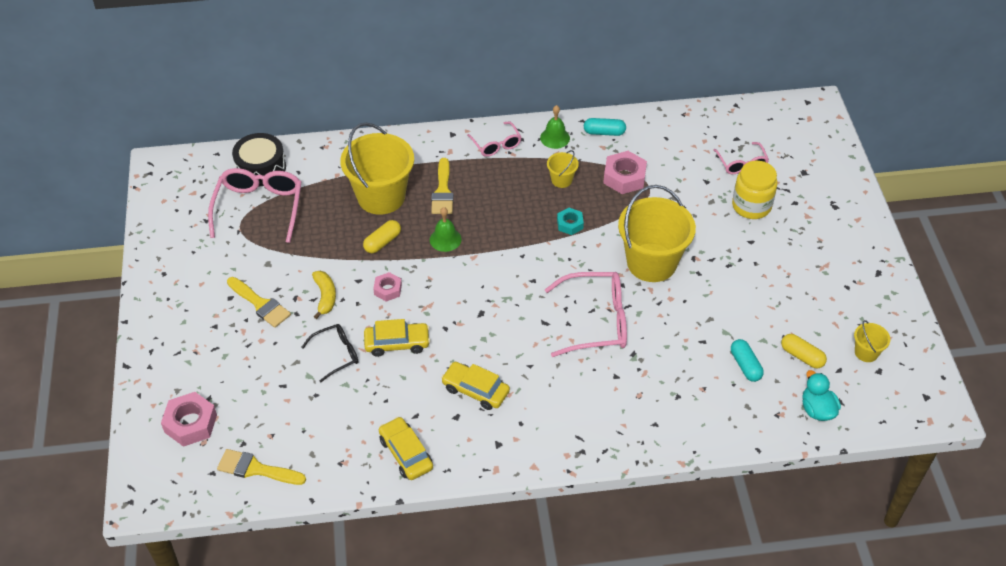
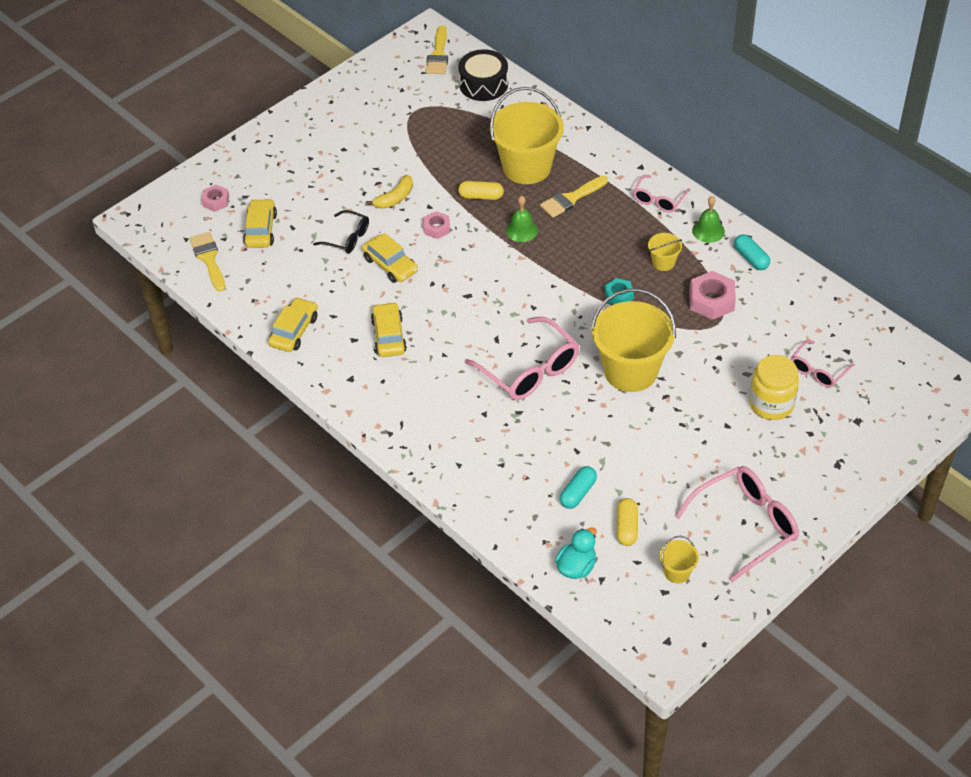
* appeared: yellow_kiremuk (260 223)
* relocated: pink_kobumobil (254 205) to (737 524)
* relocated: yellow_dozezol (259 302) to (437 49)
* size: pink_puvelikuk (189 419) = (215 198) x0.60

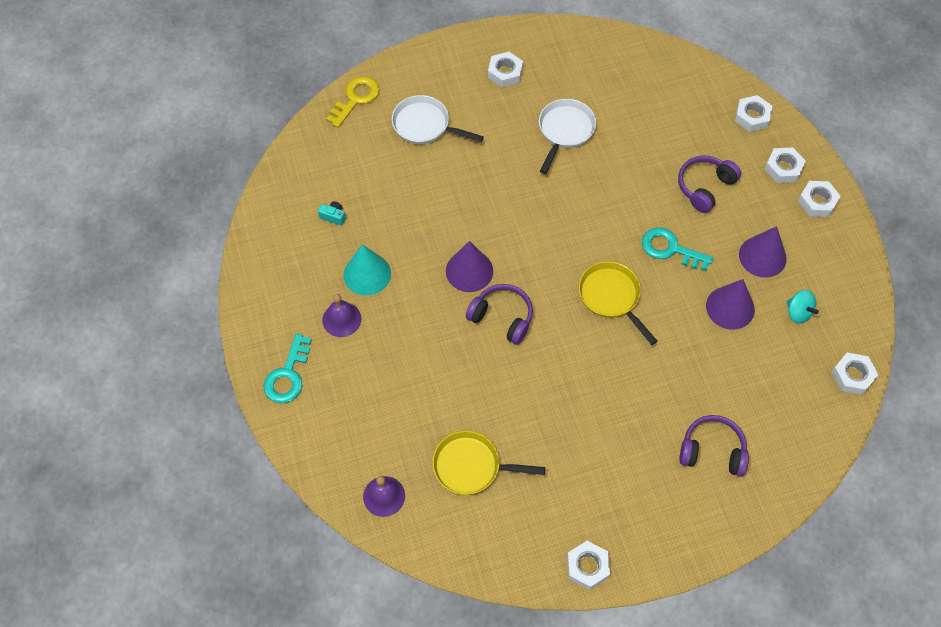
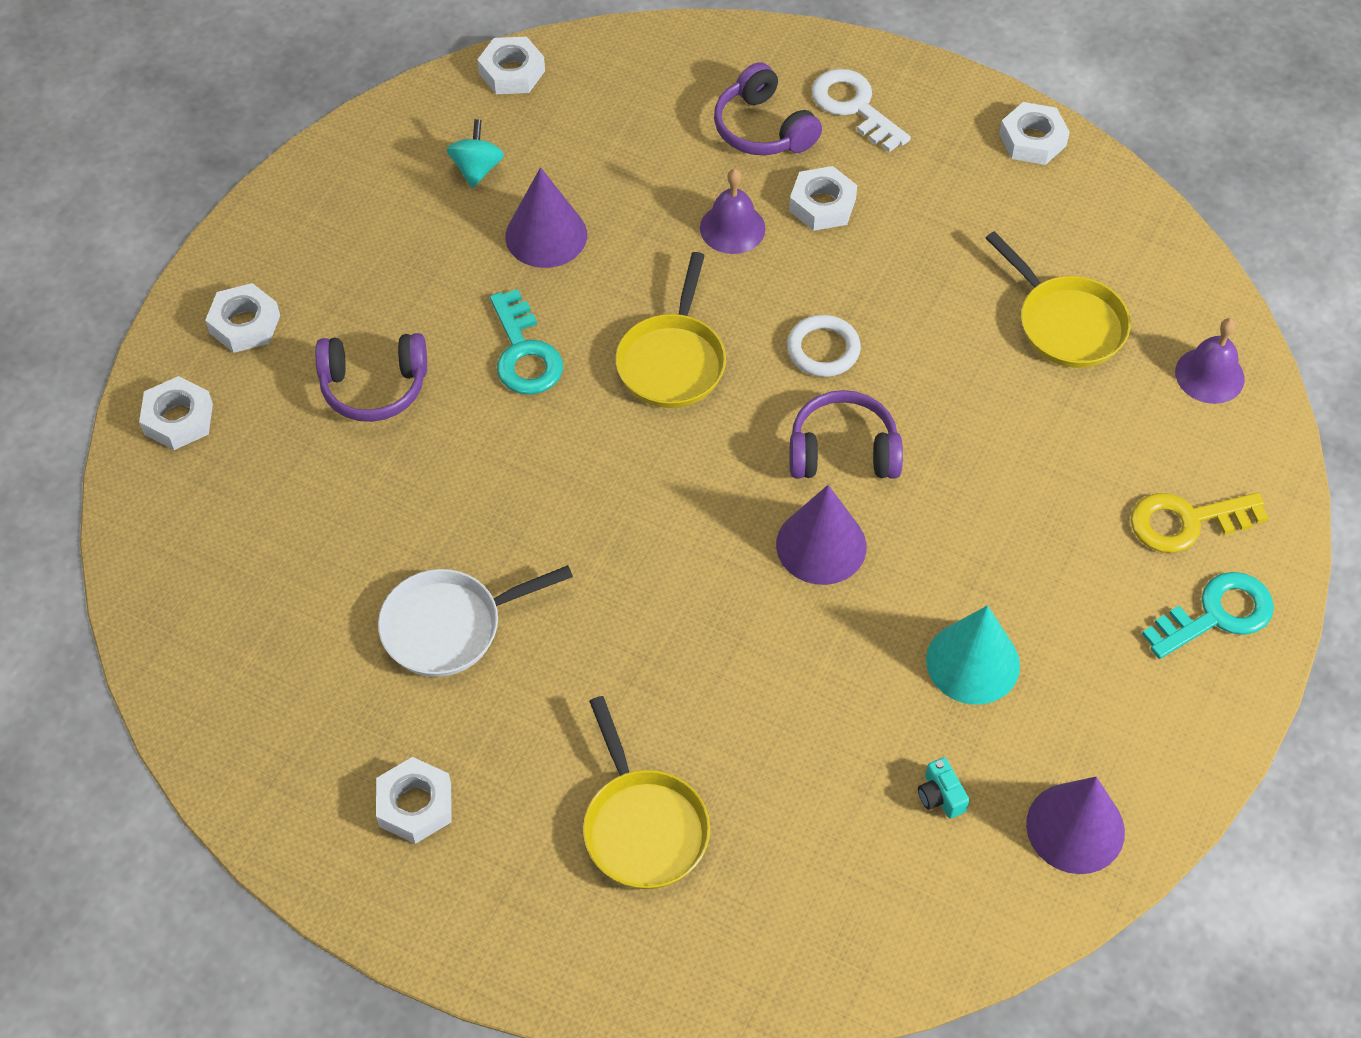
* appeared: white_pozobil (824 346)
* appeared: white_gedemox (861 110)
* relocated: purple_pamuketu (341 315) to (733 211)
* relocated: yellow_gedemox (353 102) to (1199 523)
* relocated: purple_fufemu (763 251) to (1075 825)
* relocated: white_puvelikuk (819 199) to (823 198)
* colour: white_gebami (438 119) to yellow_gebami (646 792)
* spun: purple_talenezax (499 314) = (846 434) 105 degrees clockwise

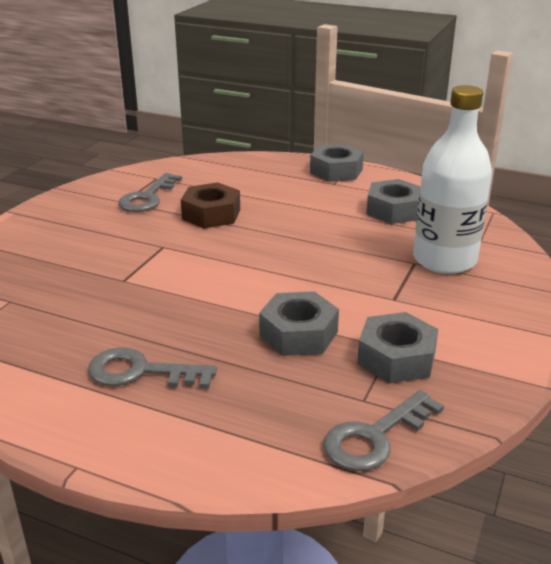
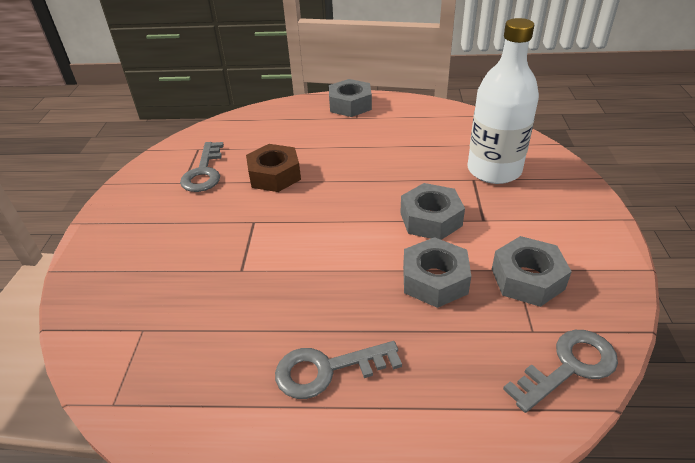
* relocated: grey_puvelikuk (393 201) to (432 211)
* spun: grey_gedemox (383 430) = (560 371) 150 degrees counterclockwise

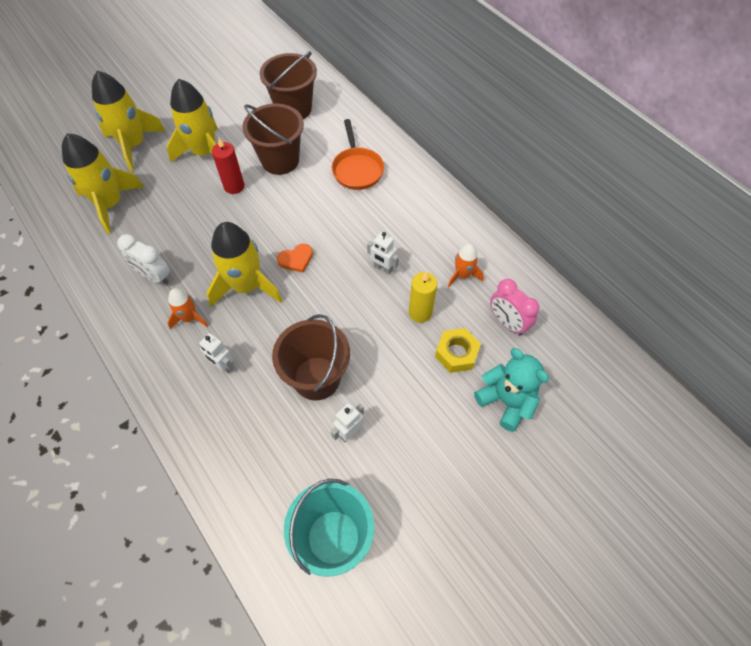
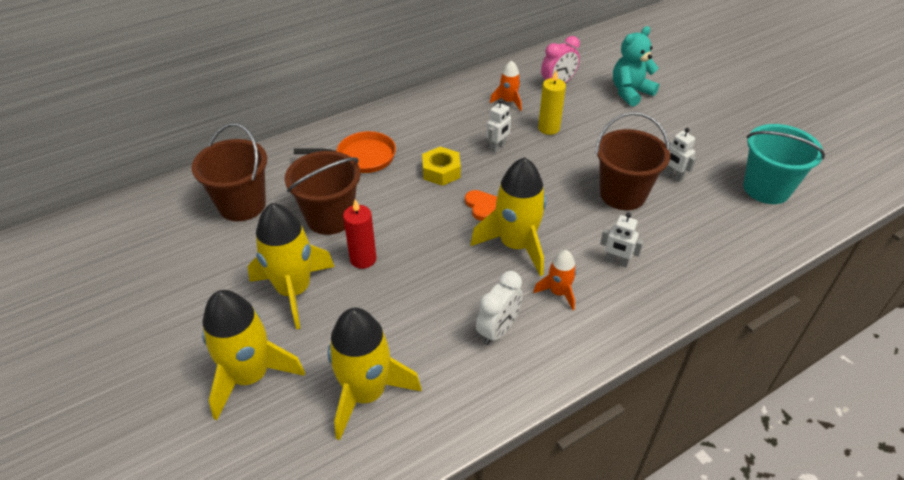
* relocated: yellow_puvelikuk (458 350) to (441 166)
* spun: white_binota (215 353) = (622 240) 75 degrees clockwise

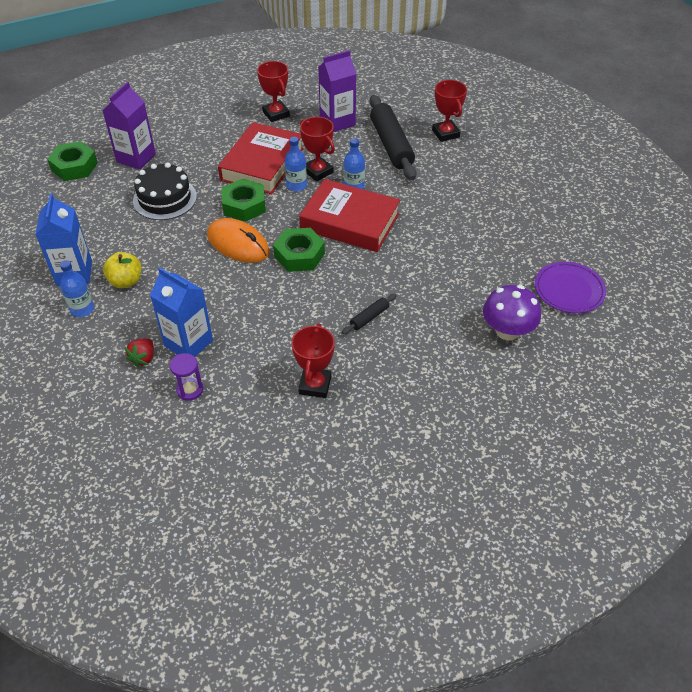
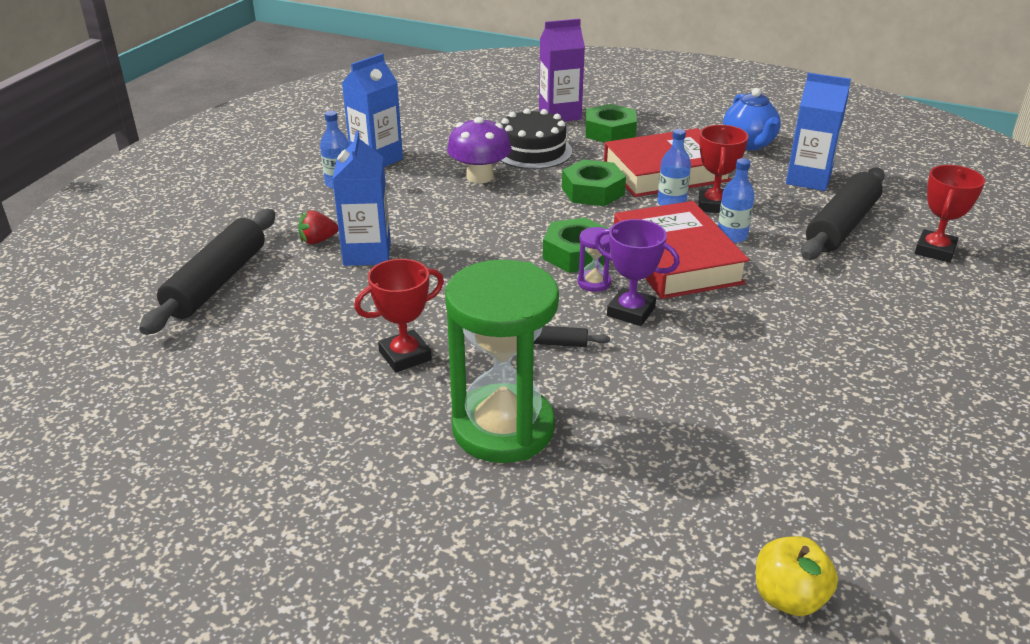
* missing: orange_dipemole (238 240)
* missing: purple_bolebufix (570 287)
* appeared: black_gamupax (207 272)
* appeared: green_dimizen (502 361)
* appeared: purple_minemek (637 272)
* relocated: green_puvelikuk (72 161) to (611 123)
* relocated: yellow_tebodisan (122 270) to (797 576)
* relocated: purple_dimizen (186 377) to (594 259)
* relocated: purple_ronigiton (512 312) to (479 150)
* exchanged: red_minemek (273 91) to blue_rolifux (752 119)
* colour: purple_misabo (337 91) to blue_misabo (818 132)

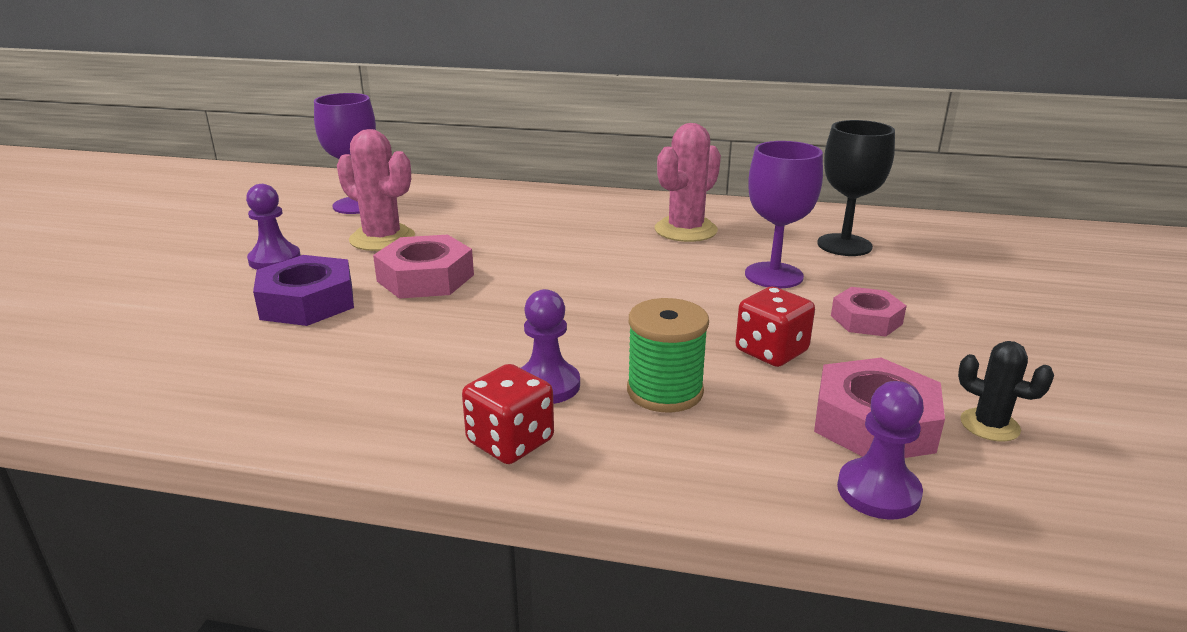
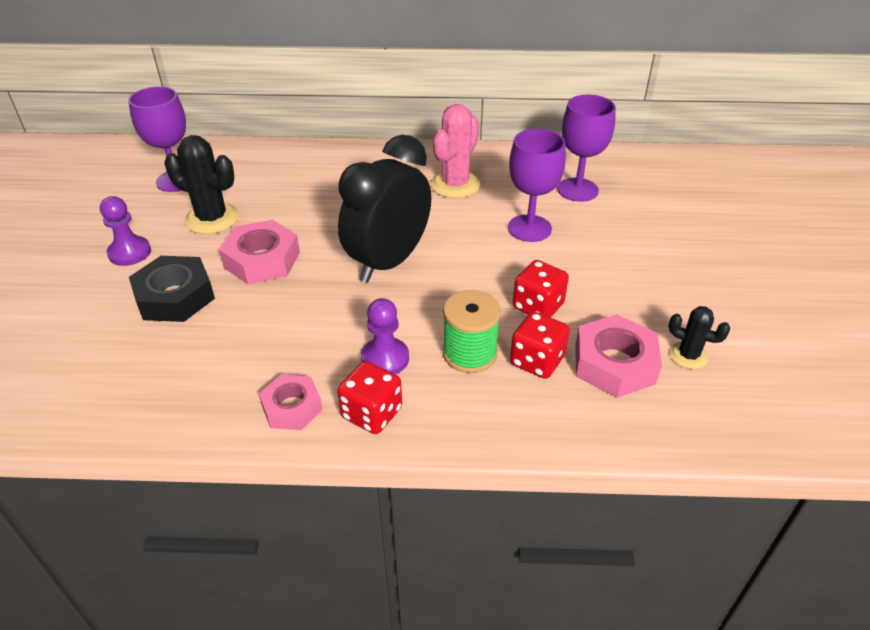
* missing: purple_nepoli (880 450)
* appeared: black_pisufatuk (384 209)
* appeared: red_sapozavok (540 345)
* relocated: pink_puvelikuk (869 312) to (291 402)
* colour: purple_puvelikuk (303 290) to black_puvelikuk (172 289)
* colour: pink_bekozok (376 190) to black_bekozok (201 184)
* colour: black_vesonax (856 188) to purple_vesonax (586 148)

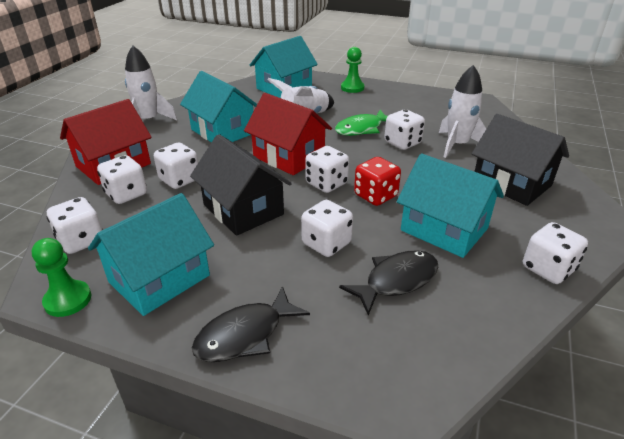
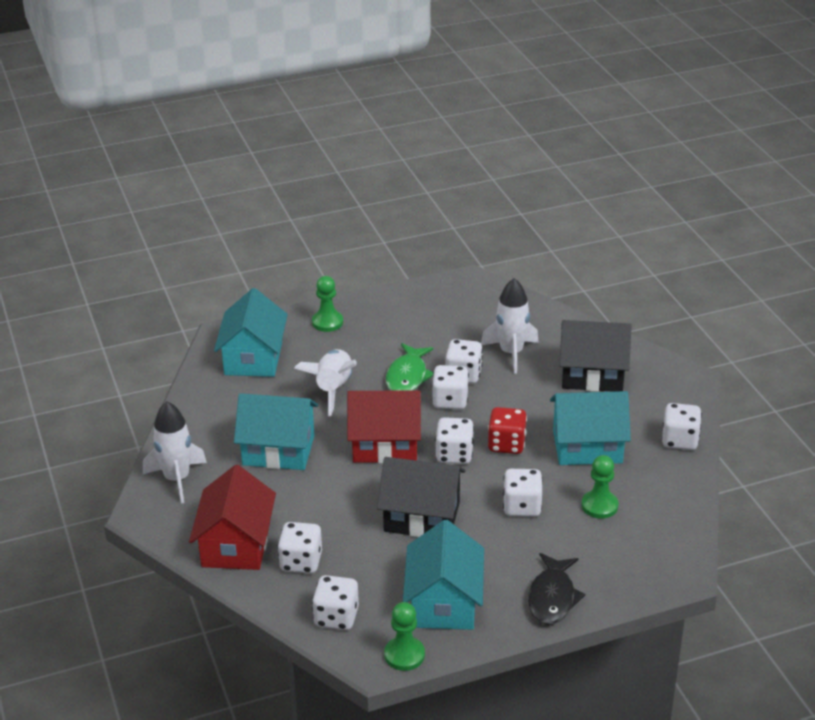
* relocated: white_sapozavok (176 166) to (450 387)
* exchanged: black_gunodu (388 282) to green_nepoli (600 487)

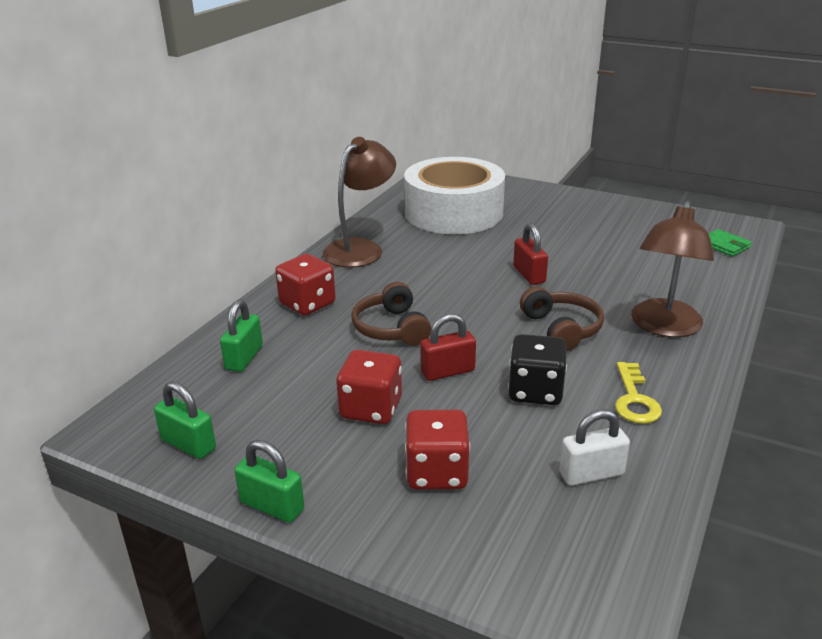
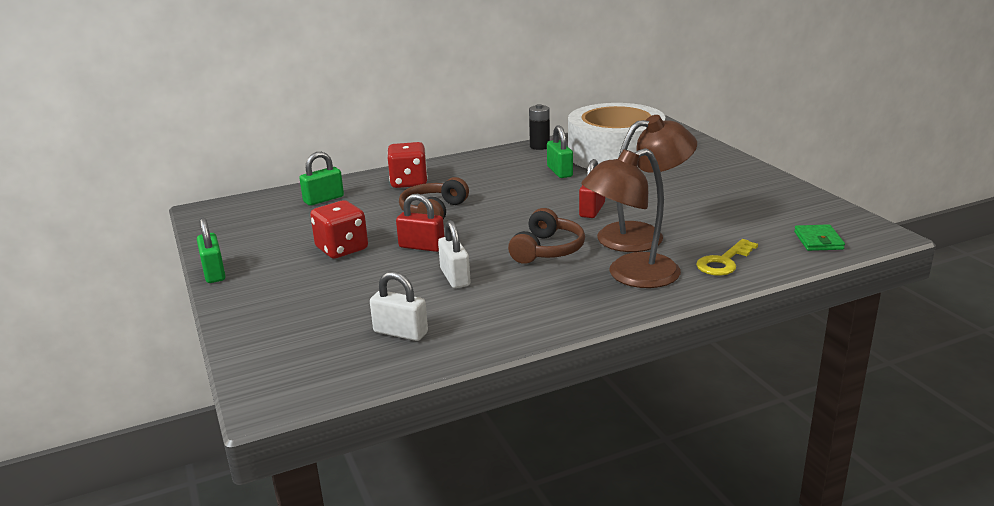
* missing: red_sapozavok (437 450)
* appeared: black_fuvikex (539 127)
* relocated: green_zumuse (185 420) to (560 151)
* relocated: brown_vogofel (359 202) to (647 183)
* relocated: yellow_gedemox (638 393) to (727 257)
* exchanged: black_sapozavok (537 369) to white_zumuse (454 254)

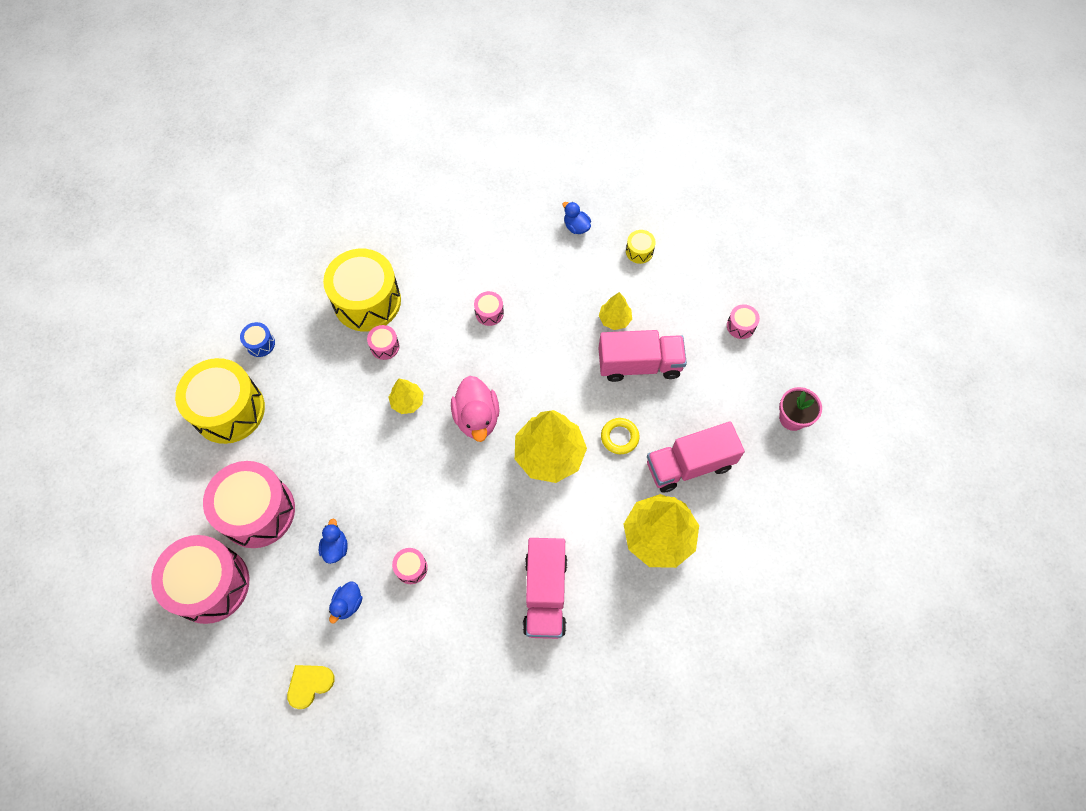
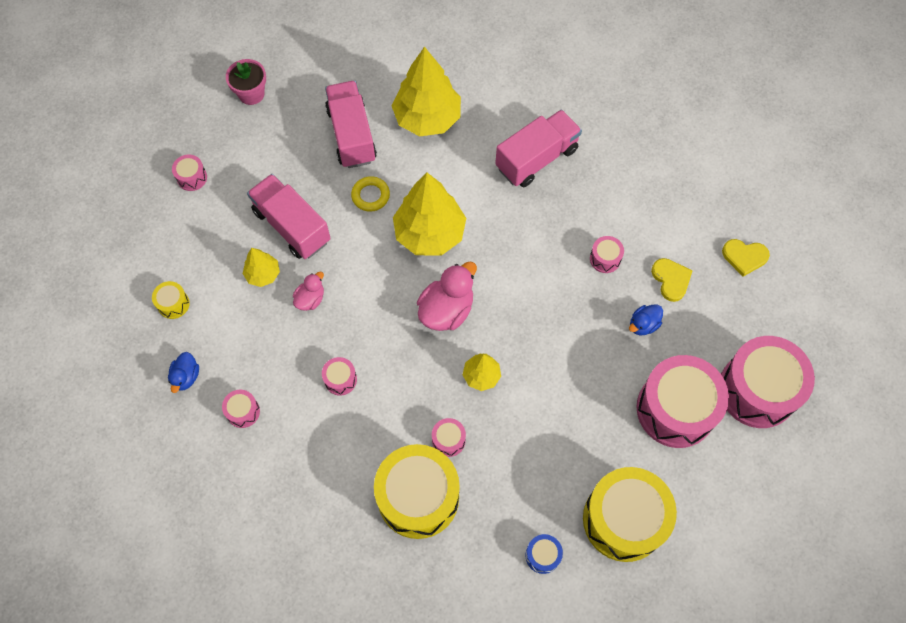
* appeared: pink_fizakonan (241 409)
* appeared: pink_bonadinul (308 291)
* exchanged: blue_bonadinul (346 602) to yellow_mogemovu (672 280)
* spun: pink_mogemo (696 457) = (351 124) 135 degrees counterclockwise

